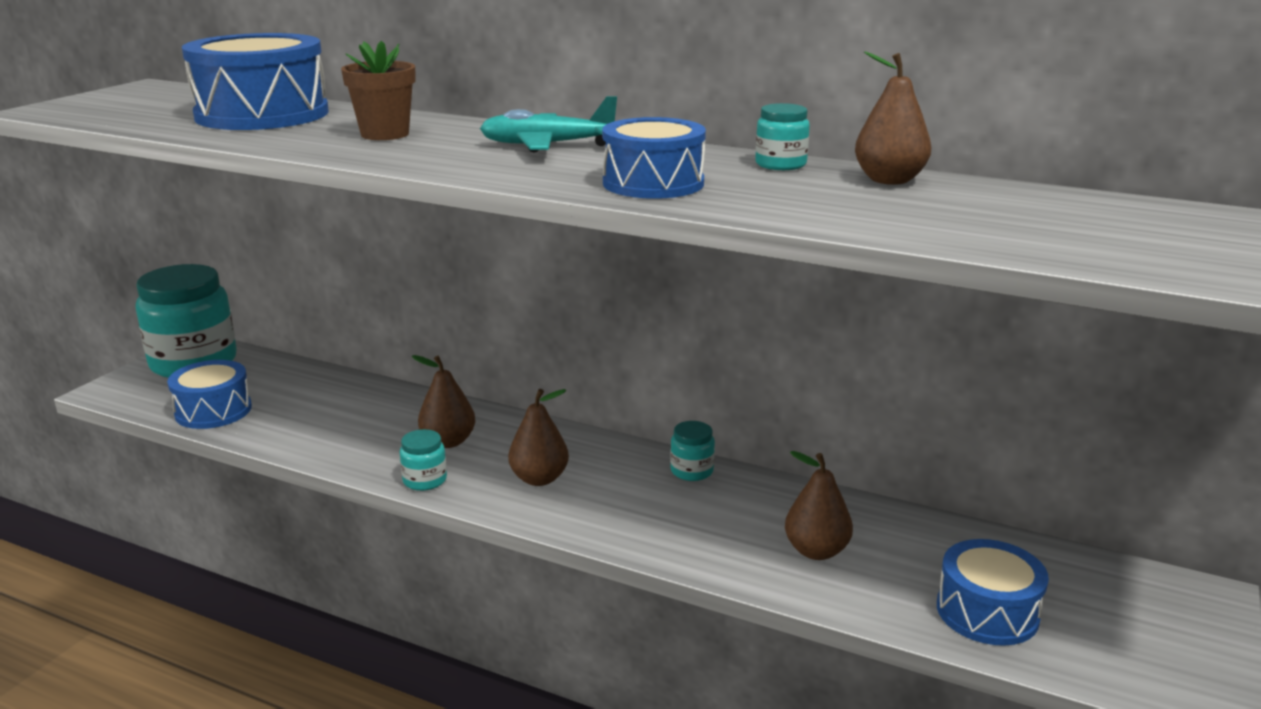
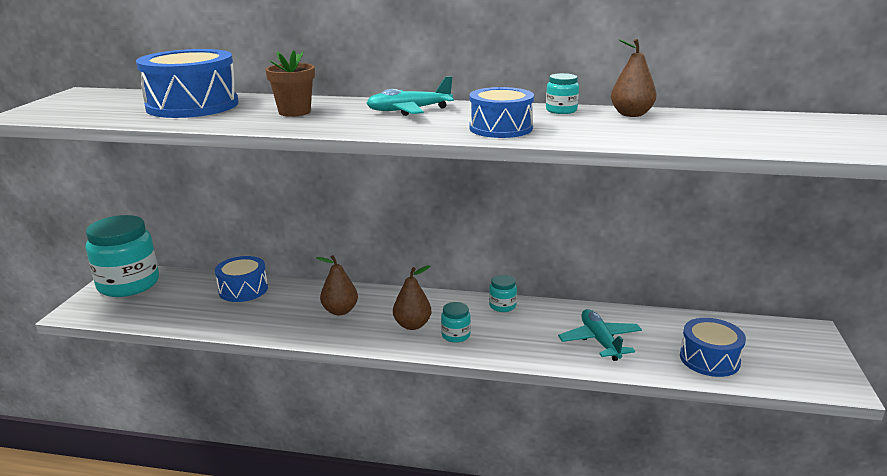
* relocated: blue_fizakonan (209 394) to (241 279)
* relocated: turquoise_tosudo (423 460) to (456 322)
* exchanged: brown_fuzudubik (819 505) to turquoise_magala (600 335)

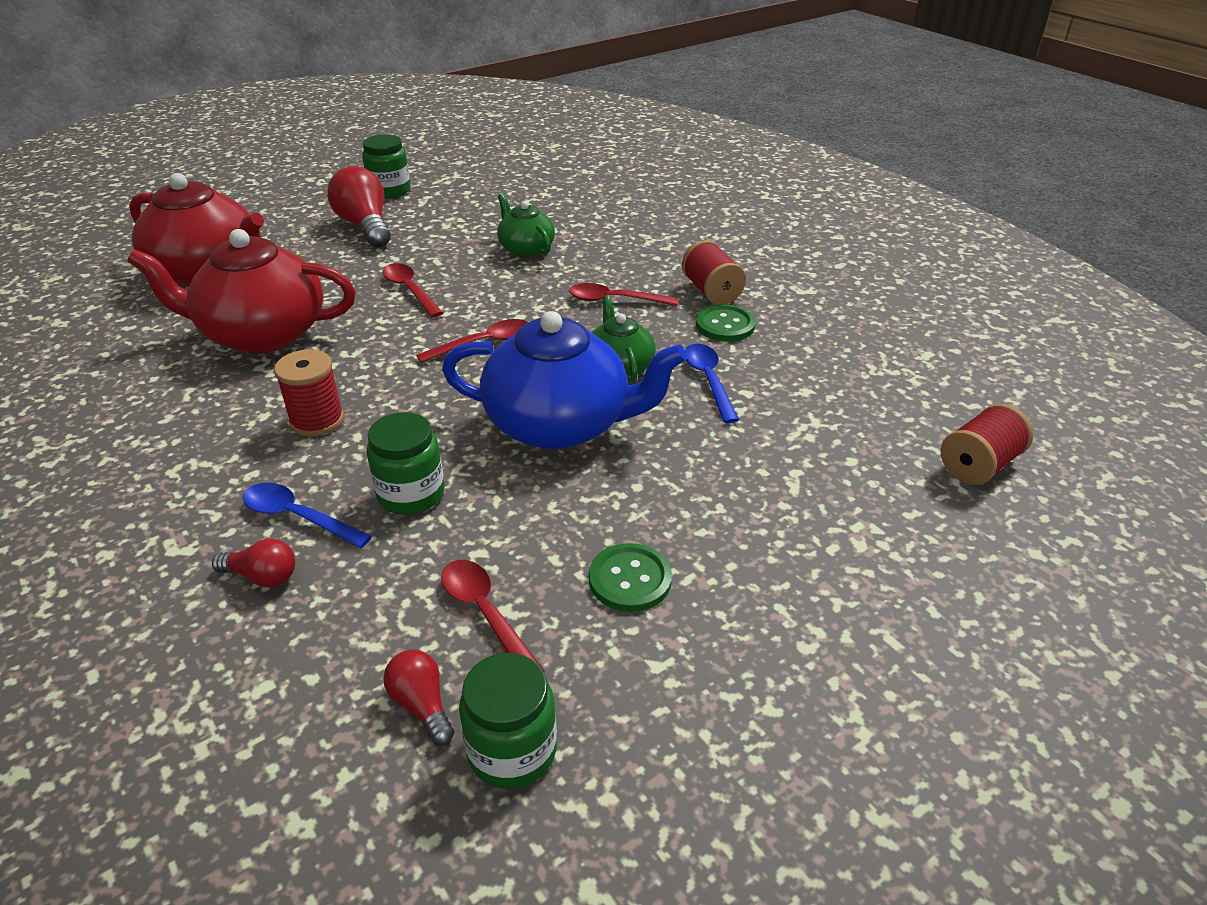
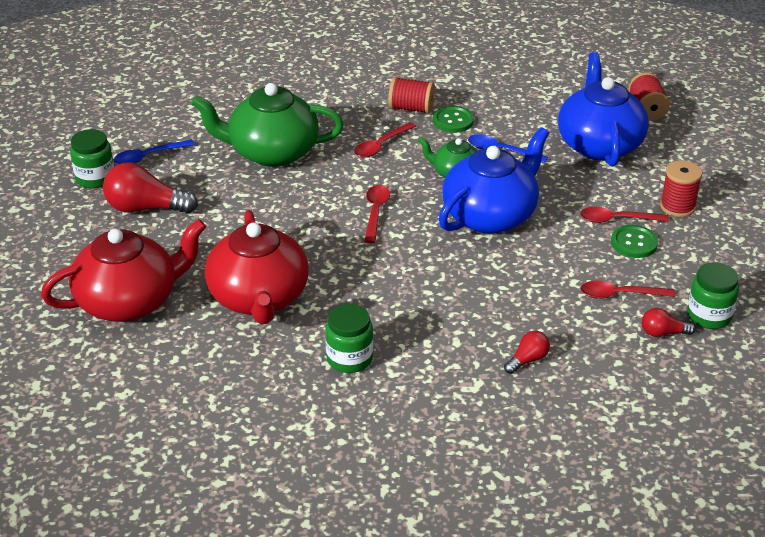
* appeared: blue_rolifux (603 109)
* relocated: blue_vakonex (307 515) to (154 151)
* relocated: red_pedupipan (309 392) to (681 188)
* relocated: green_tosudo (406 463) to (349 338)
* relocated: red_vakonex (412 290) to (624 215)
* spun: red_rolifux (241 291) = (257 267) 45 degrees counterclockwise
* size: green_rolifux (526 225) = (267 125) x1.91

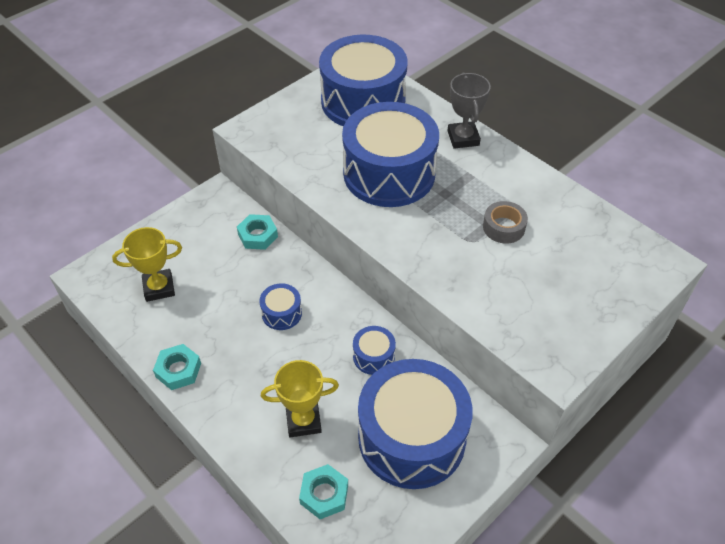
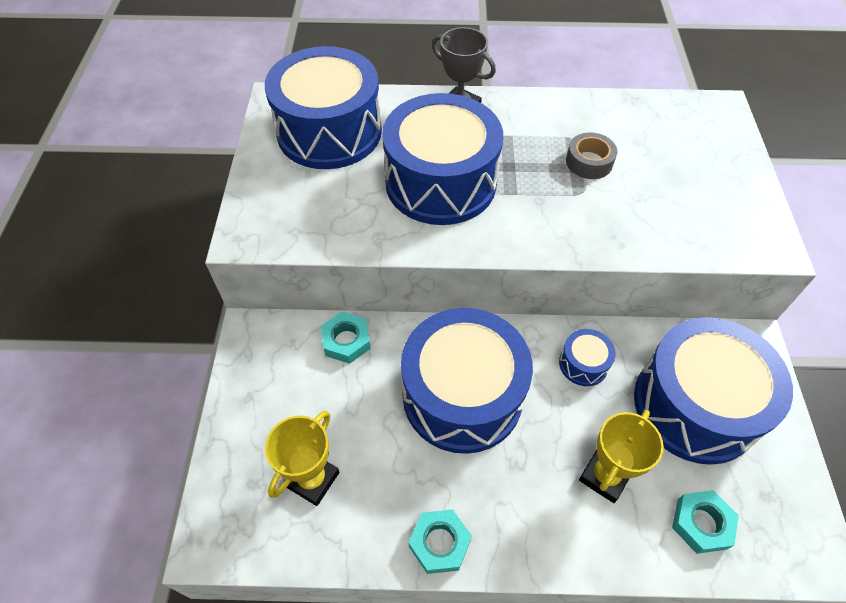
* size: blue_fizakonan (280 306) = (467 381) x2.38

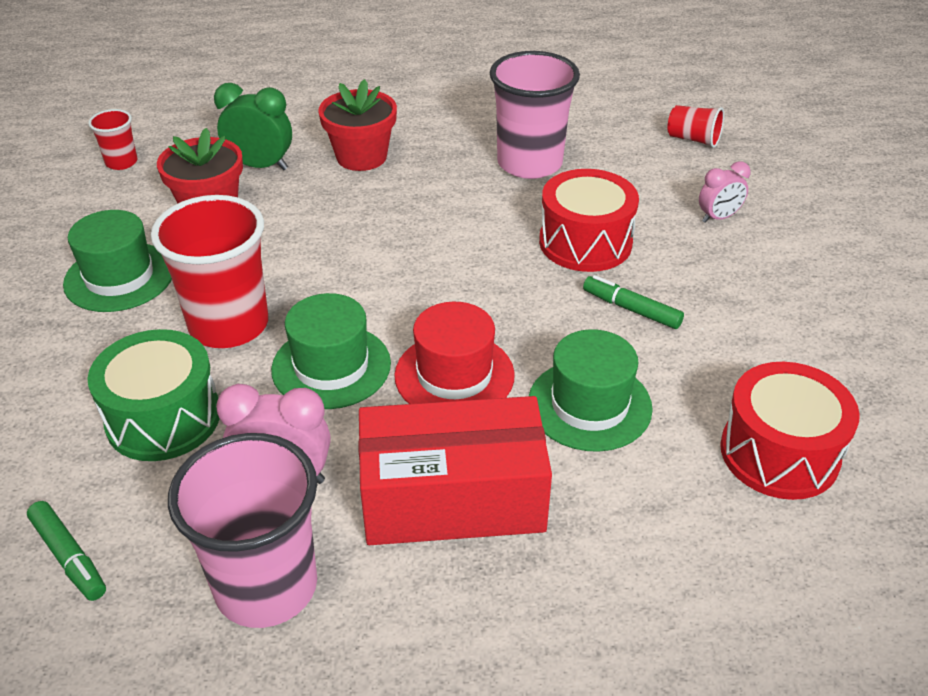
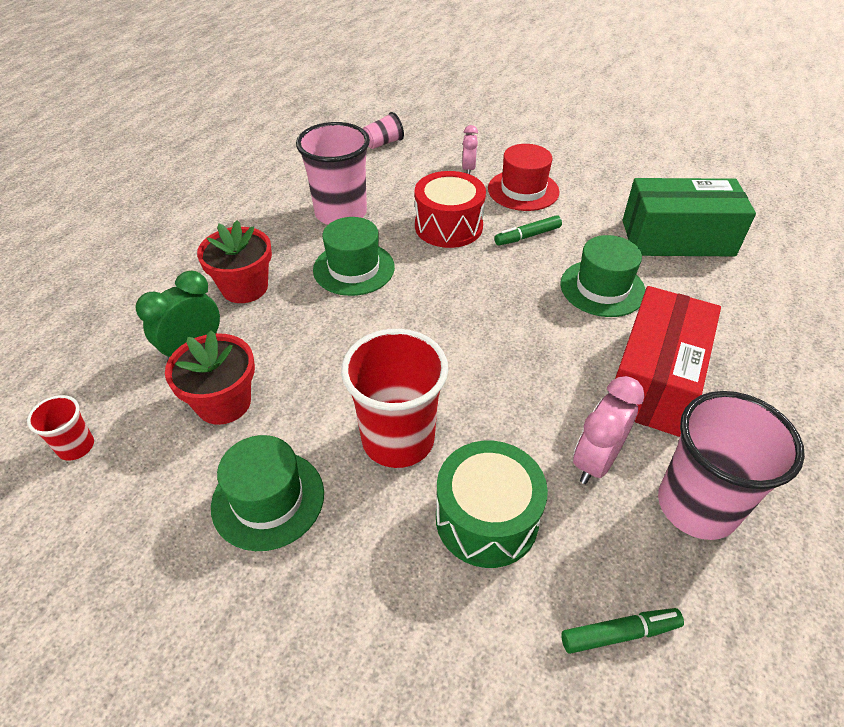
* relocated: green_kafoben (331 351) to (354 256)
* relocated: red_kafoben (454 353) to (524 177)
* exchanged: red_fizakonan (790 431) to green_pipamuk (689 217)
* colour: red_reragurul (695 126) to pink_reragurul (383 130)

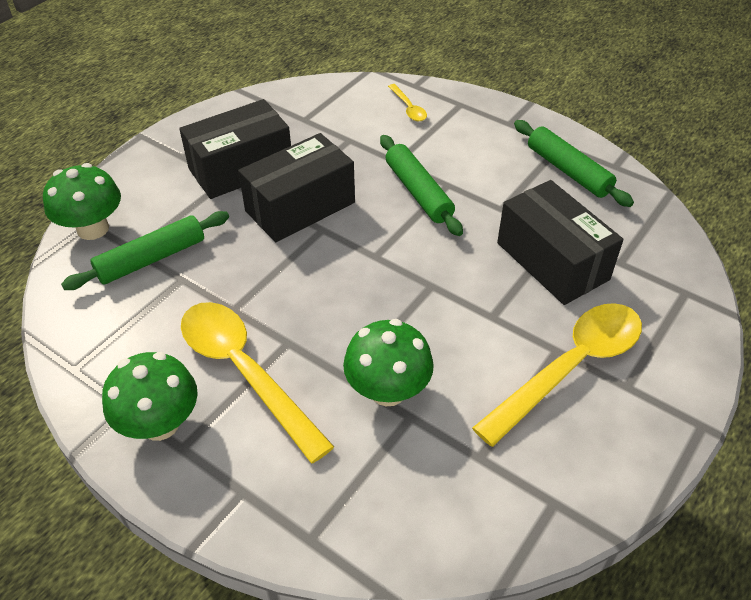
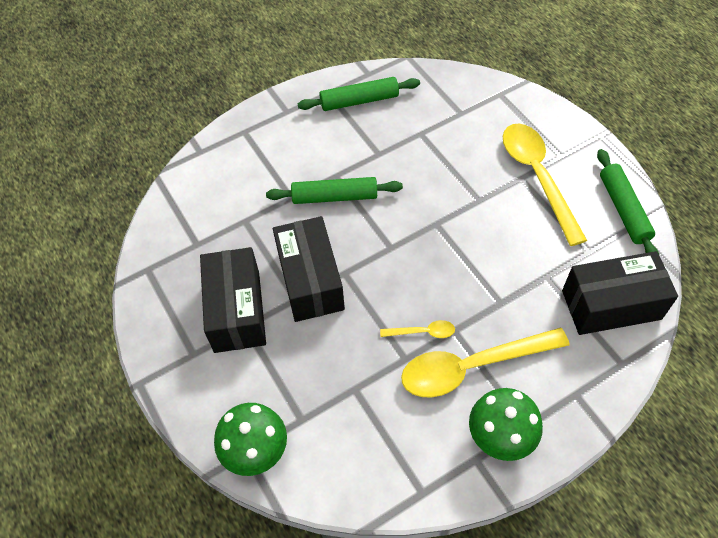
* missing: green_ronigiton (388 362)
* relocated: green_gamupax (145 250) to (628 201)
* relocated: yellow_vakonex (407 102) to (417 329)
* relocated: black_pipamuk (560 242) to (620 293)

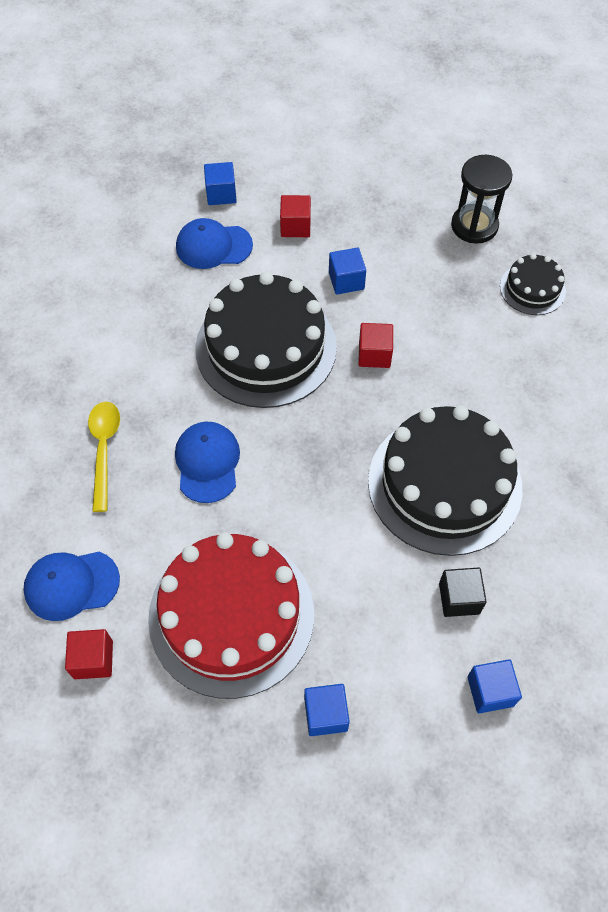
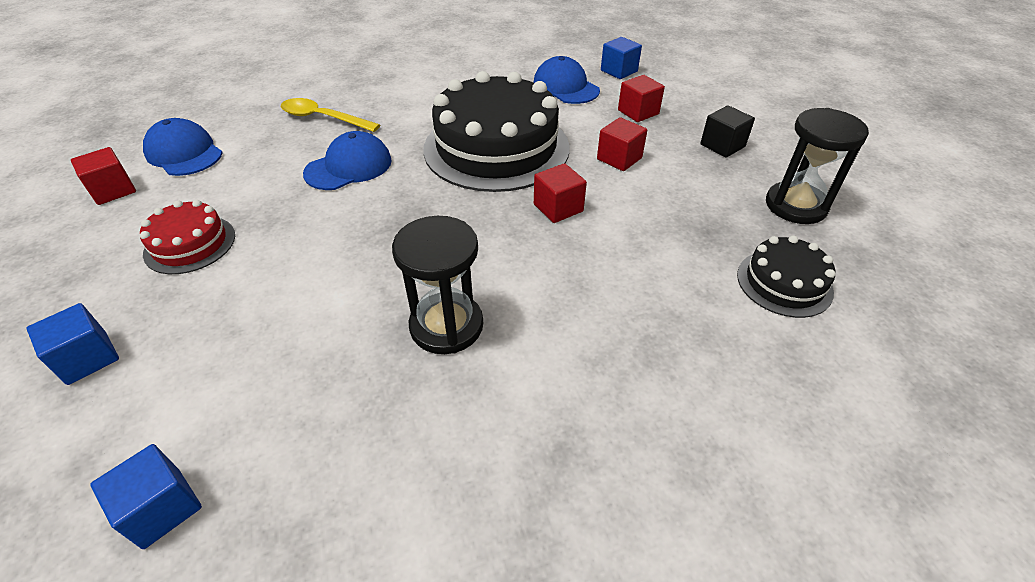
* relocated: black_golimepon (463 592) to (727 131)
* exchanged: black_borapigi (445 480) to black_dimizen (437 285)
* colour: blue_golimepon (347 271) to red_golimepon (622 144)
* spun: yellow_vakonex (104 457) = (330 115) 120 degrees counterclockwise
* size: red_borapigi (231 615) = (187 237) x0.48

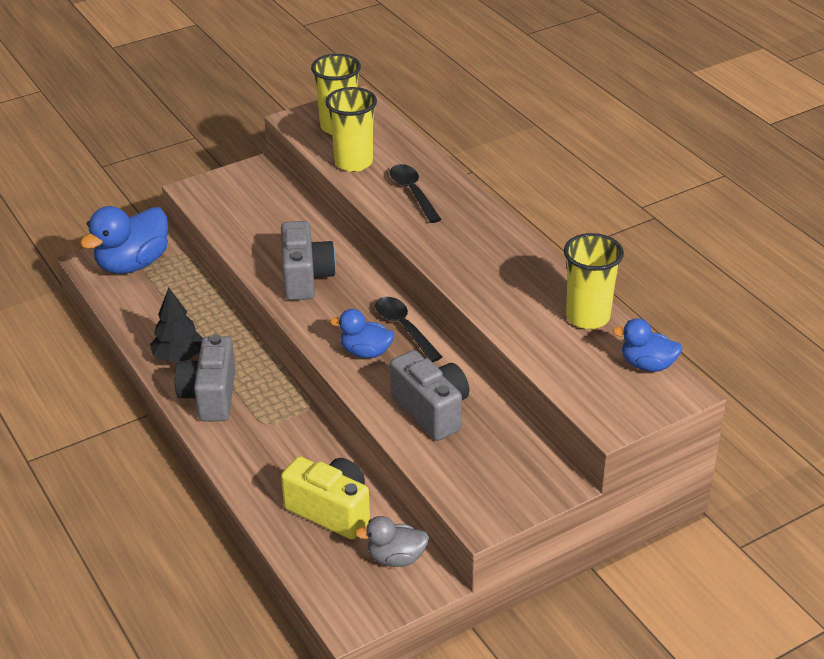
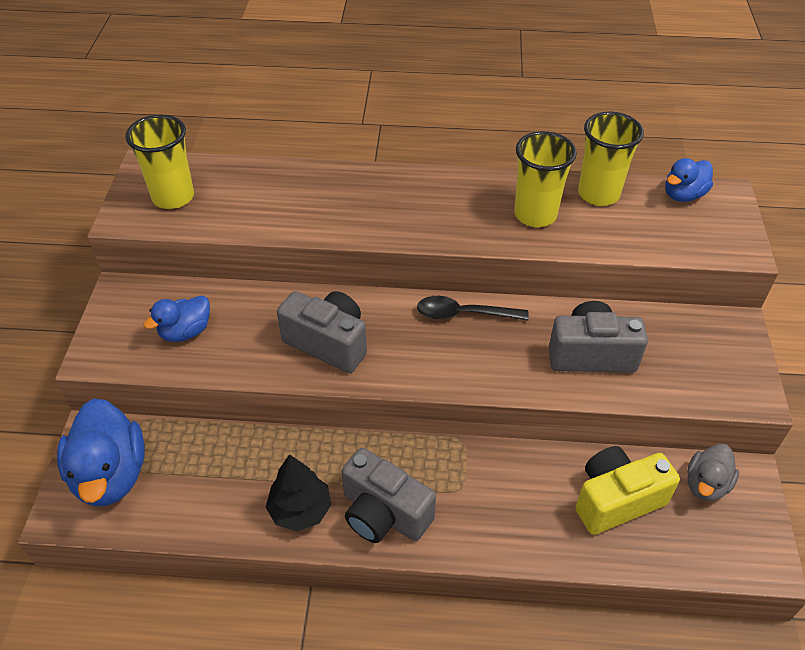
* missing: black_vakonex (416 193)
* relocated: yellow_reragurul (351 129) to (545 179)
* relocated: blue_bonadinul (362 333) to (176 318)

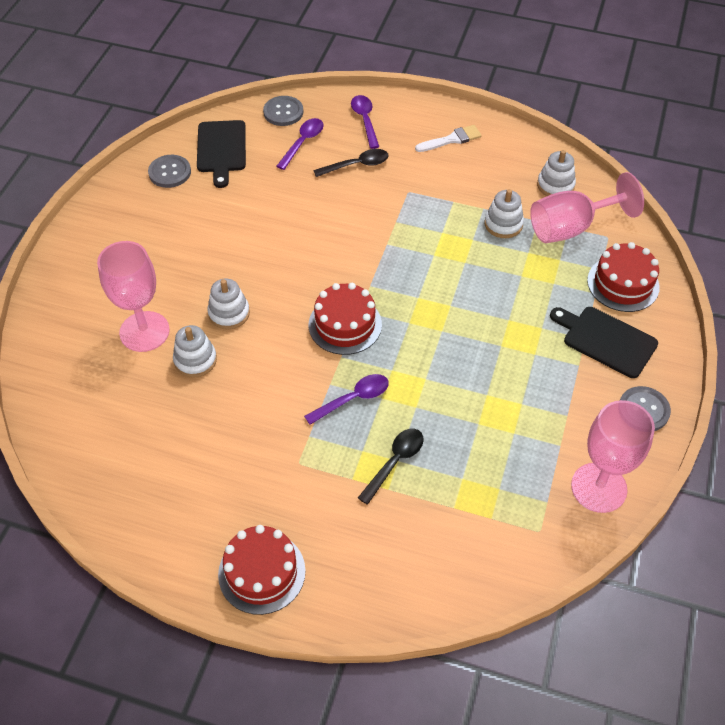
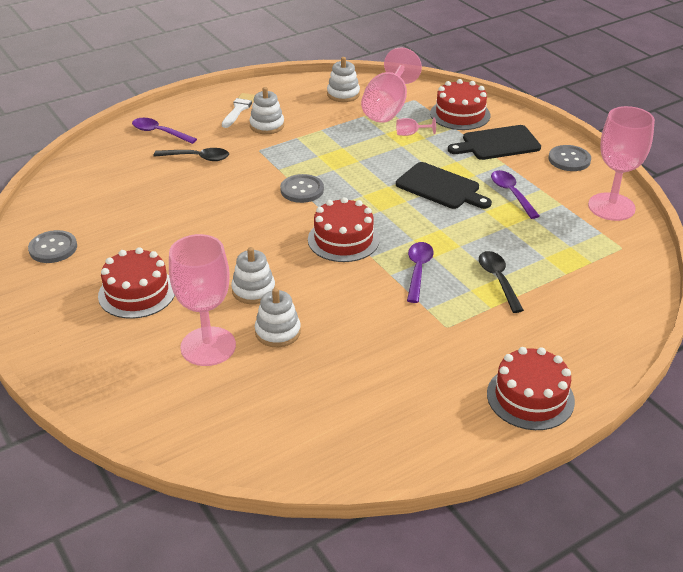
* appeared: red_borapigi (136 283)
* appeared: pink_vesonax (416 126)
* relocated: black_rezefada (221 154) to (444 185)
* relocated: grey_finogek (283 111) to (302 188)
* relocated: purple_vakonex (300 144) to (515 194)
* relocated: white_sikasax (504 213) to (266 110)
* spun: black_vakonex (351 163) = (191 154) 75 degrees clockwise

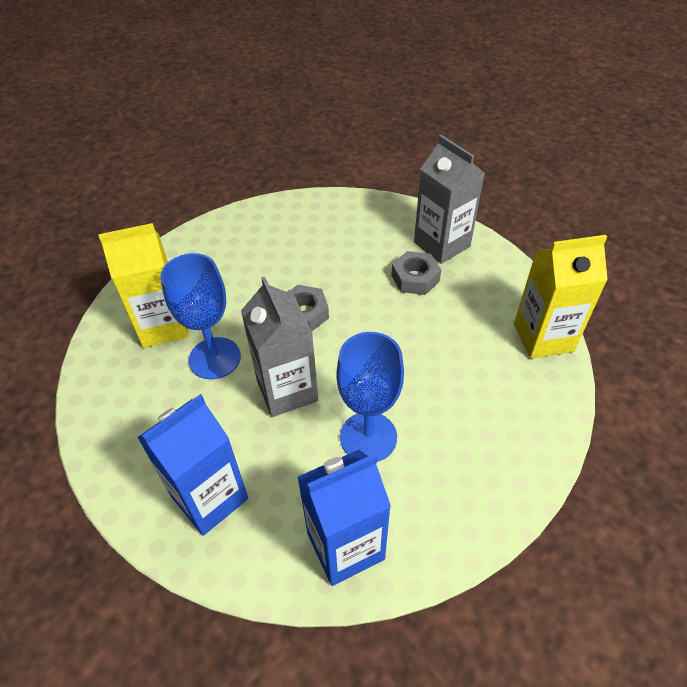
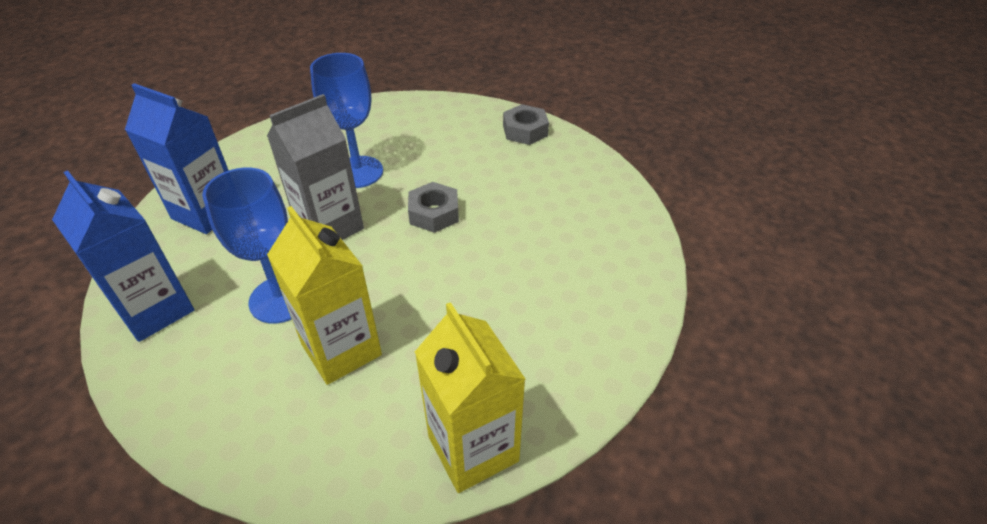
* missing: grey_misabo (449 199)
* relocated: yellow_misabo (143 285) to (324 295)
* relocated: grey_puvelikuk (416 273) to (526 124)

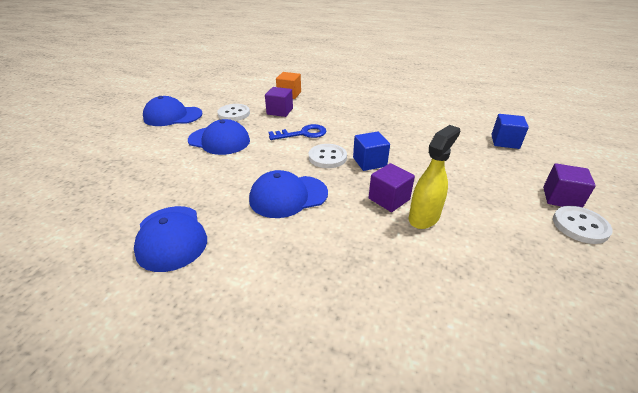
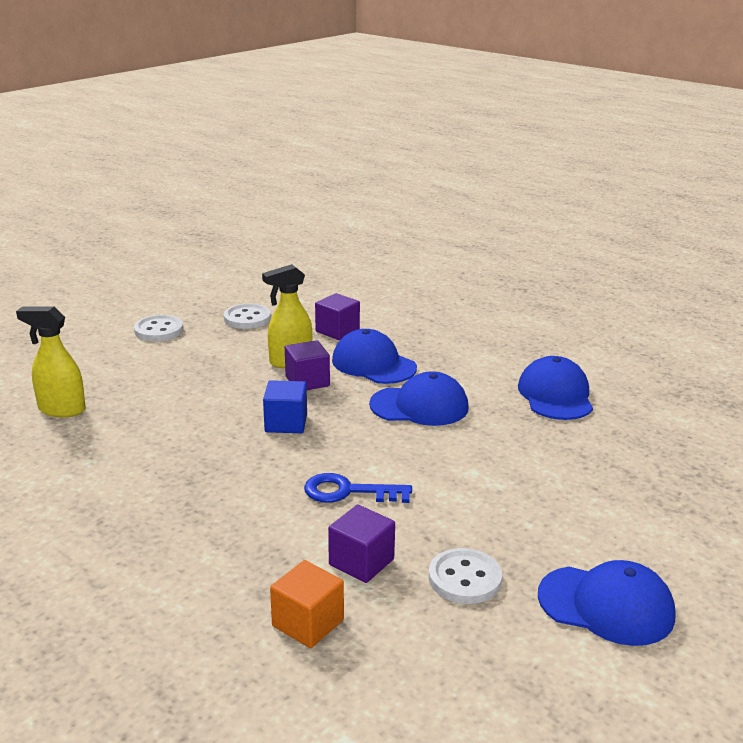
* relocated: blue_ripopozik (219 137) to (374 356)
* relocated: white_finogek (328 156) to (247 316)
* relocated: purple_golimepon (569 185) to (337 316)
* exchanged: blue_golimepon (510 131) to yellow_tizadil (51 361)

